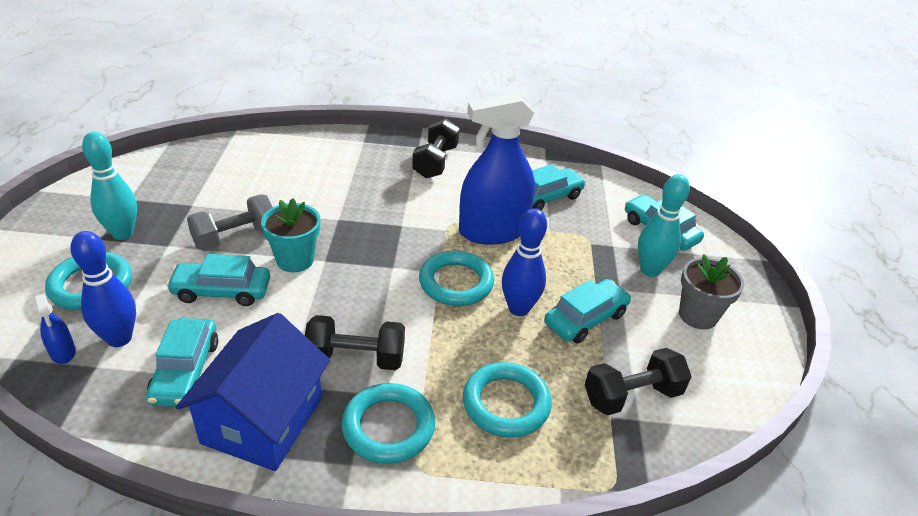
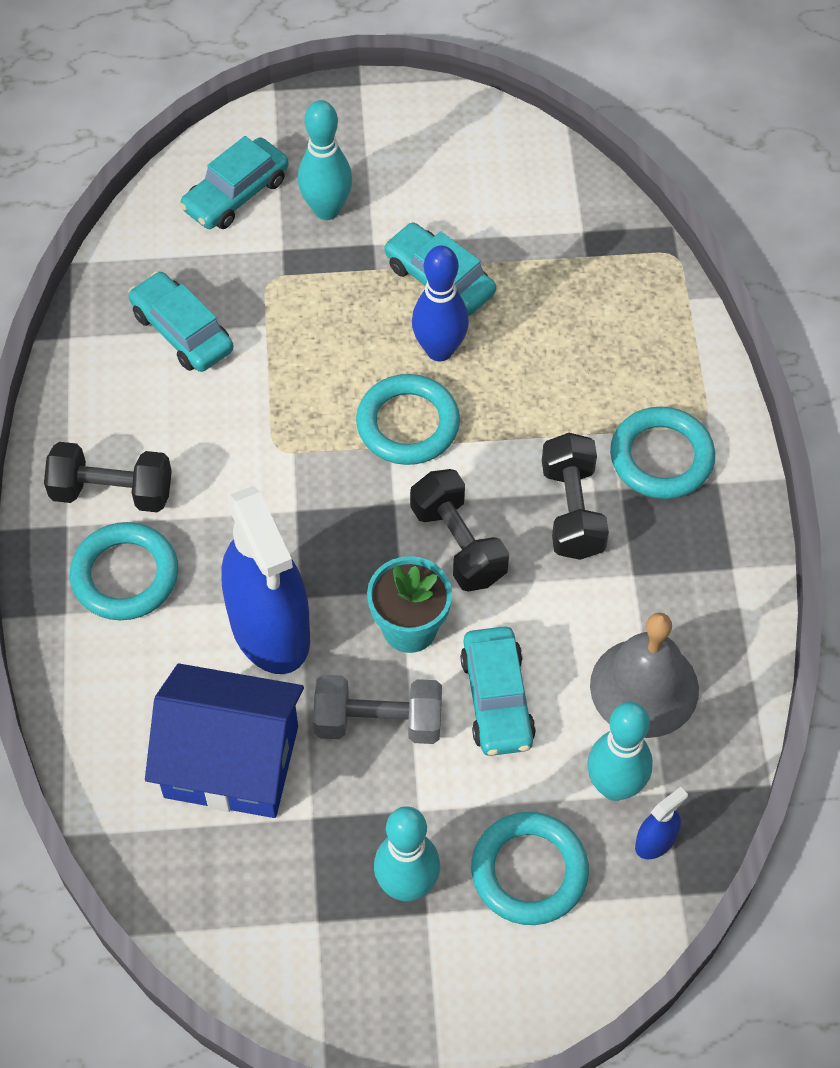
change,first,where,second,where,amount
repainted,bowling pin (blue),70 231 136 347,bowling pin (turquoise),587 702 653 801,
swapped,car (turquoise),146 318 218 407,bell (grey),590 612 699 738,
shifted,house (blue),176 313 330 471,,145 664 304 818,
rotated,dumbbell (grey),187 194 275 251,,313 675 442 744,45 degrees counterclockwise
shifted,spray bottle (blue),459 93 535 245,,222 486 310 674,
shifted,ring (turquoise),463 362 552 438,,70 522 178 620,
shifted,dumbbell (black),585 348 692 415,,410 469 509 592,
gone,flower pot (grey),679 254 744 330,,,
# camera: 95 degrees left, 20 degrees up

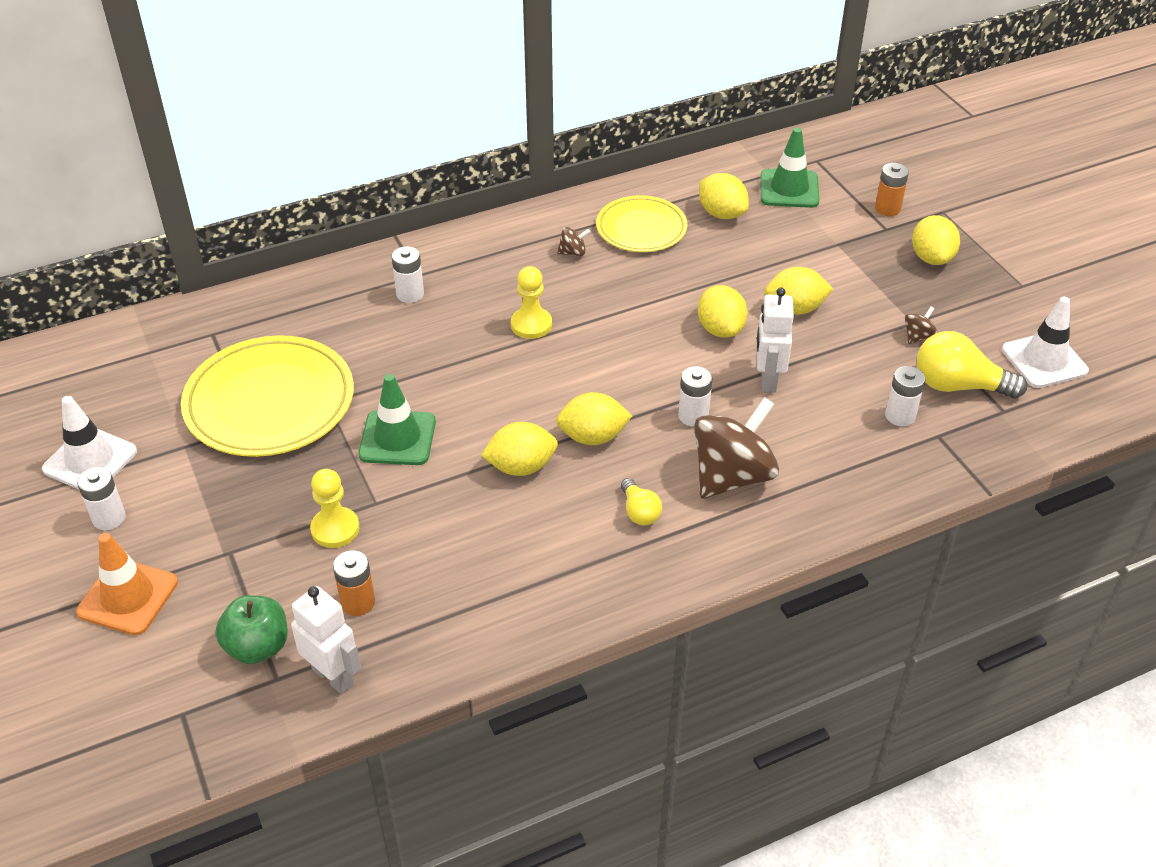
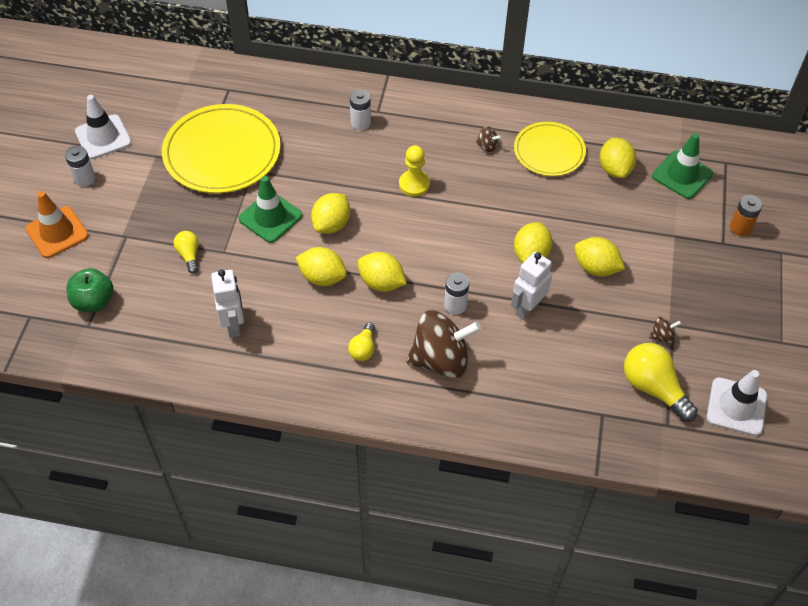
change,first,where,second,where,amount
shifted,robot (white),291 586 361 694,,211 269 244 338,
swapped,pawn (yellow),310 469 359 548,light bulb (yellow),174 231 199 274,
gone,battery (orange),333 551 375 616,,,
gone,battery (white),885 366 925 426,,,
shifted,lemon (yellow),912 215 960 265,,311 193 350 234,
# camera: 35 degrees right, 10 degrees up

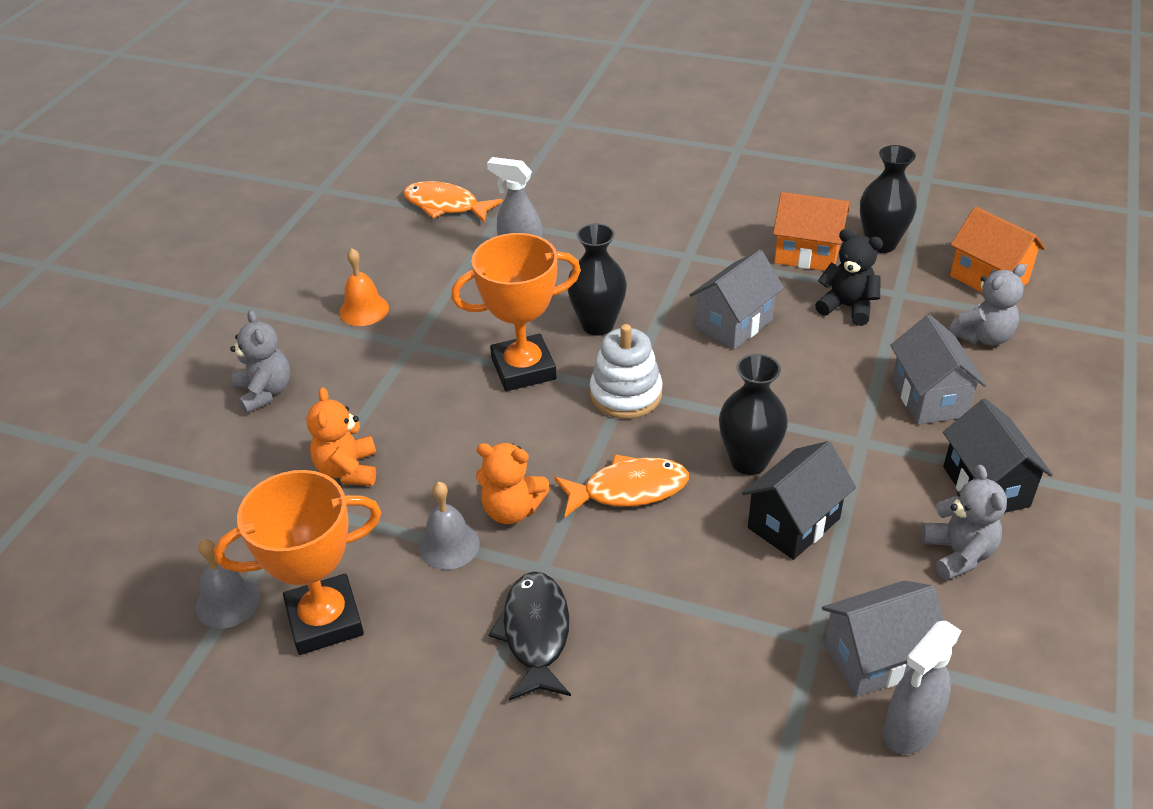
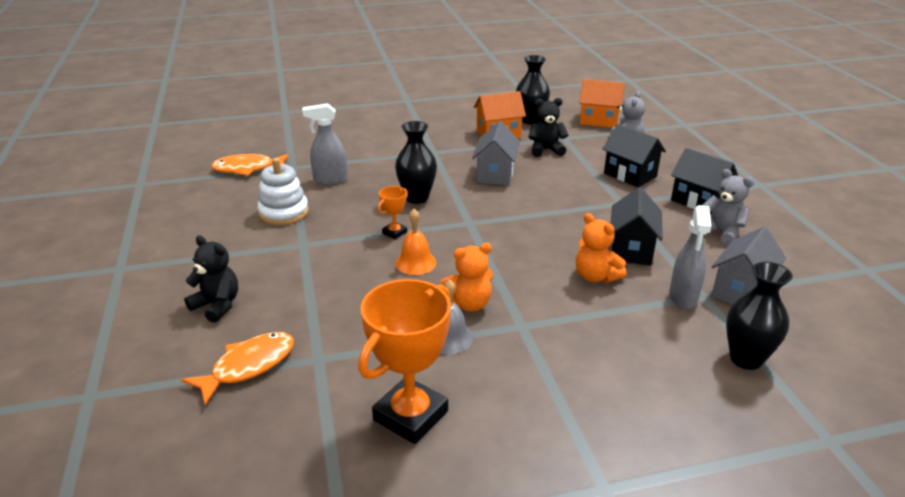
change,first,where,second,where,amount
gone,bell (grey),196 539 260 629,,,
repainted,teddy bear (grey),230 310 290 413,teddy bear (black),184 235 238 323,
shifted,teddy bear (orange),307 387 376 486,,576 213 627 283,
shifted,bell (orange),339 248 389 326,,395 209 436 275,
scaled,trophy (orange),451 233 581 391,,378 186 408 239,x0.46
gone,fish (black),489 572 571 701,,,
shifted,fish (orange),554 454 689 518,,181 332 294 405,
shifted,stacking toy (white),590 324 662 419,,257 158 309 225,
shifted,vase (black),719 354 788 475,,726 262 793 370,
shifted,spray bottle (grey),883 621 962 754,,669 205 711 309,
repainted,house (grey),890 314 986 425,house (black),602 124 666 187,
# camera: 35 degrees left, 10 degrees down

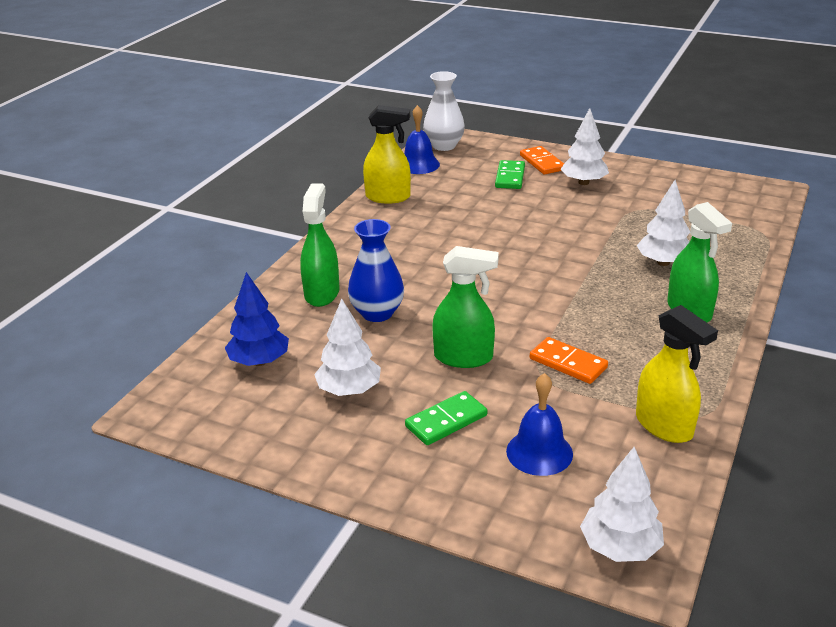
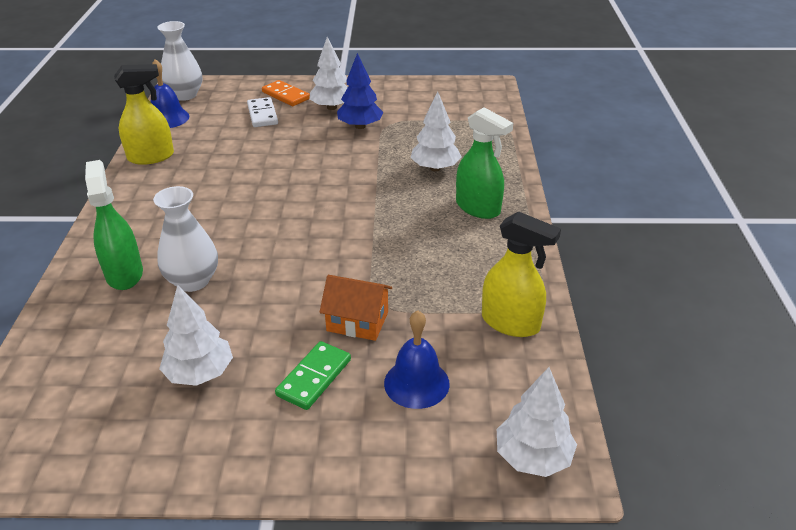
change,first,where,second,where,amount
shifted,tree (blue),225 272 289 366,,337 53 384 129,
repainted,vase (blue),348 219 404 322,vase (white),153 186 218 292,
gone,spray bottle (green),432 246 499 368,,,
repainted,domino (green),495 160 525 189,domino (white),247 97 278 127,
gone,domino (orange),530 337 608 384,,,
new,,,house (orange),319 275 392 341,
# camera: 25 degrees left, 5 degrees up

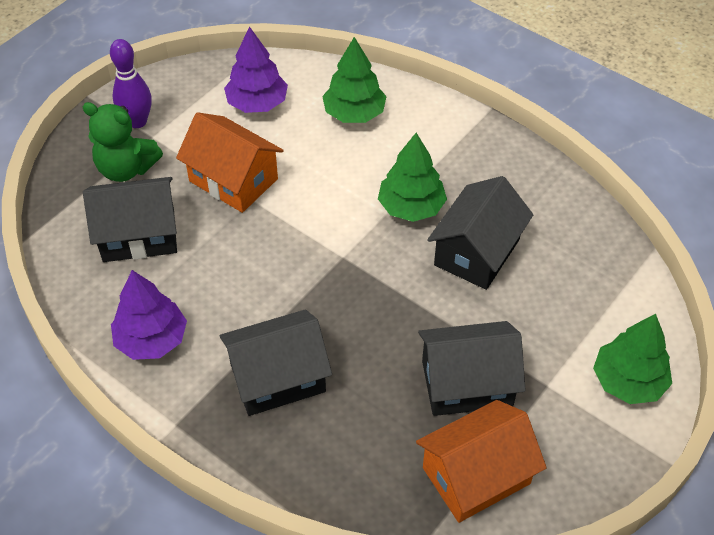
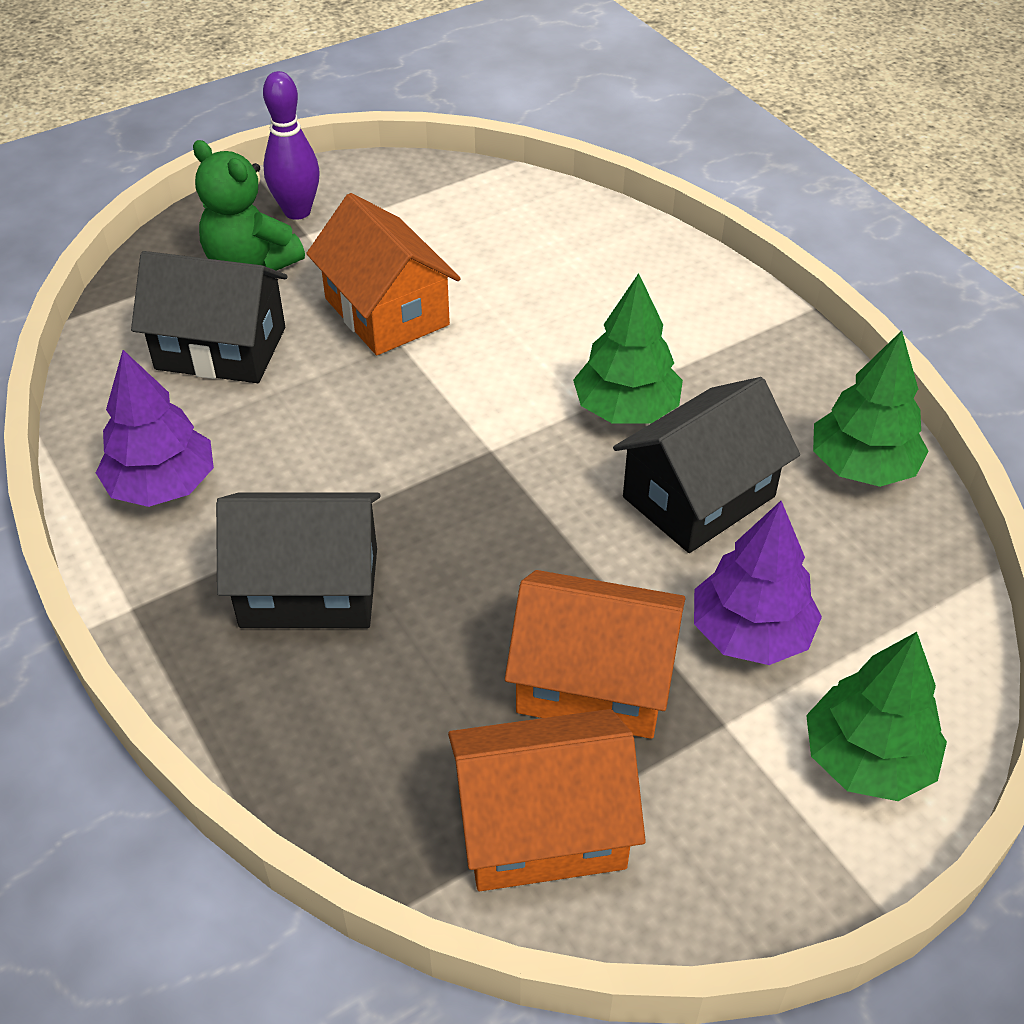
change,first,where,second,where,amount
shifted,tree (purple),224 26 288 113,,694 501 822 665,
shifted,tree (green),322 37 387 123,,813 331 929 487,
repainted,house (black),418 321 525 416,house (orange),505 570 685 739,
# camera: 20 degrees right, 5 degrees down

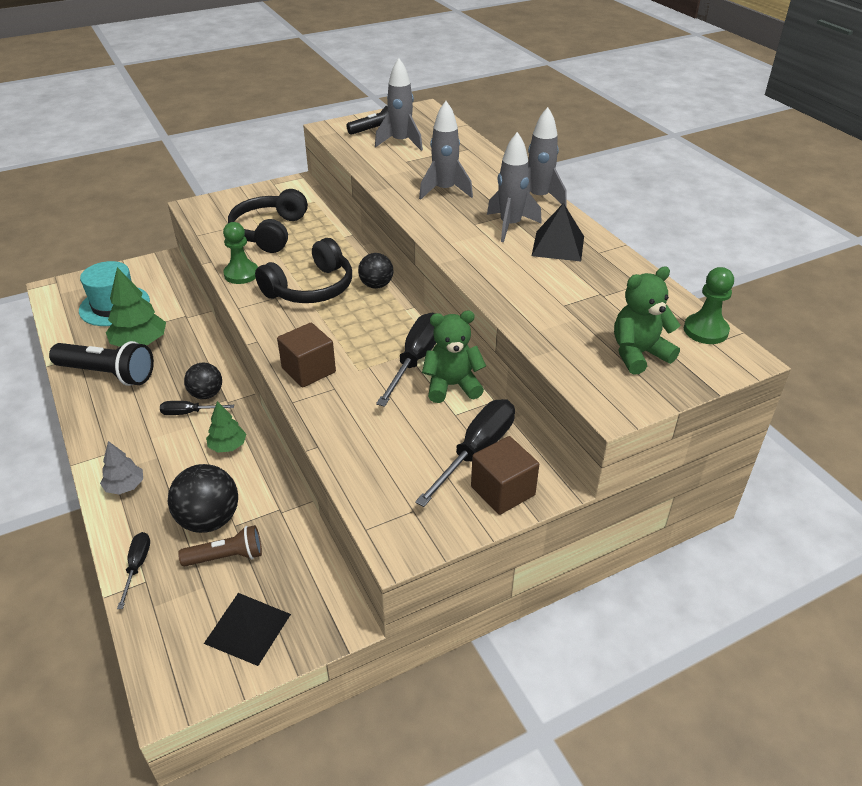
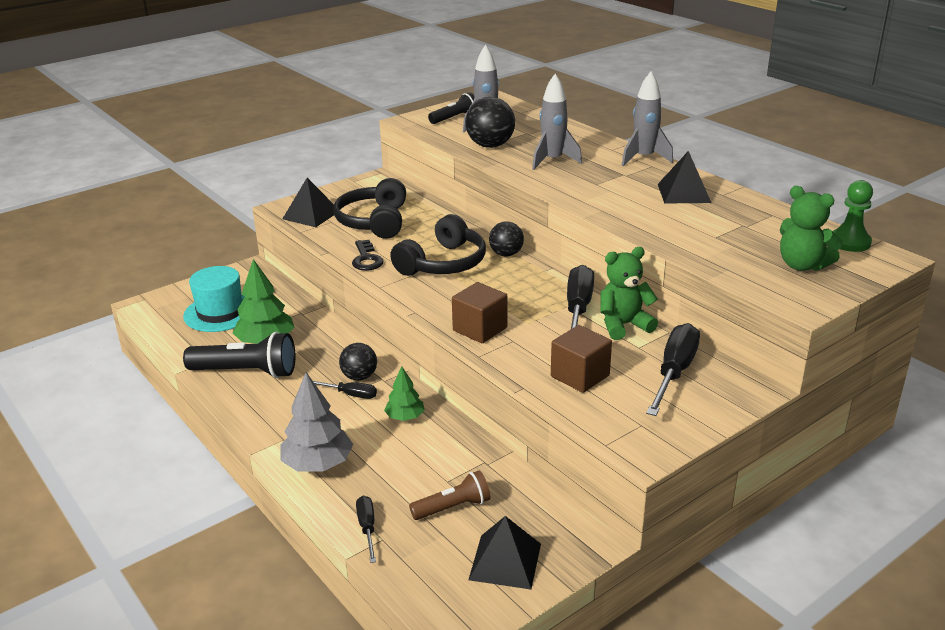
change,first,where,second,where,amount
scaled,tree (grey),100 441 143 495,,280 372 353 472,x1.70
rotated,screwdriver (black),160 401 234 415,,312 380 377 399,150 degrees counterclockwise
shifted,ball (black),168 464 238 533,,465 97 515 148,
swapped,pawn (green),223 222 258 284,key (black),352 240 383 271,
shifted,cube (brown),471 436 539 515,,551 325 612 393,
gone,rocket (grey),487 132 542 242,,,
rotated,teddy bear (green),614 266 681 375,,780 186 843 271,105 degrees counterclockwise
new,,,pyramid (black),283 178 334 227,
# camera: 10 degrees left, 10 degrees down

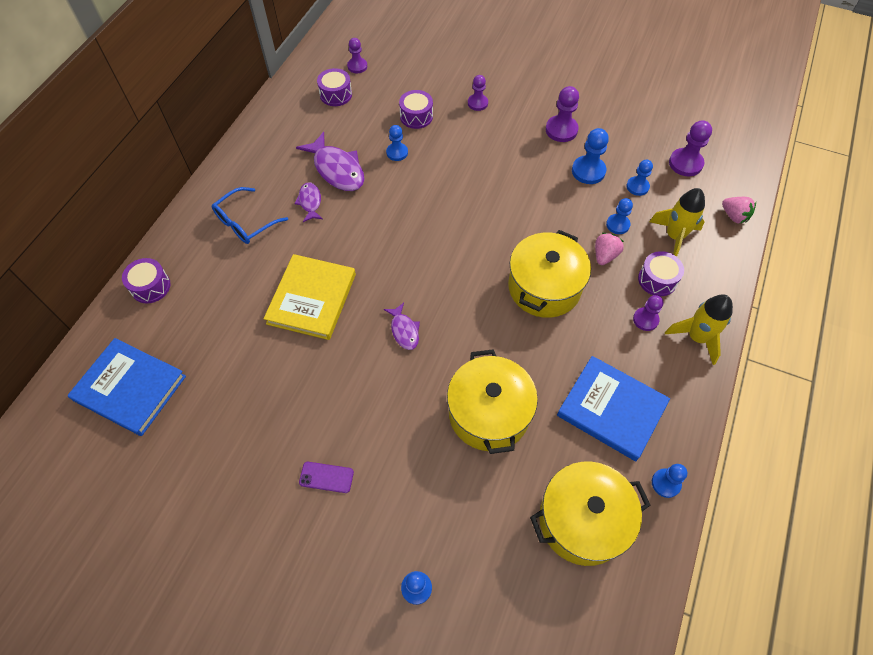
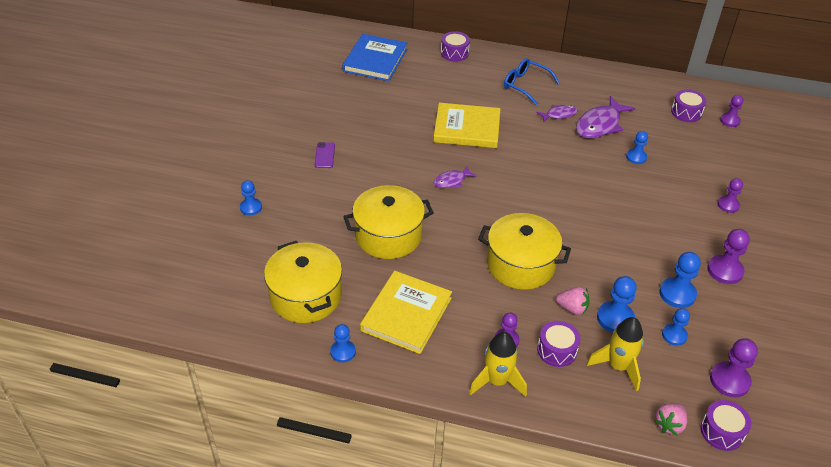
change,first,where,second,where,amount
shifted,drum (purple),399 90 433 129,,701 400 751 451,
repainted,book (blue),557 356 670 461,book (yellow),360 271 452 354,
scaled,pawn (blue),606 198 633 234,,597 276 637 333,x1.52
# camera: 80 degrees right, 15 degrees down

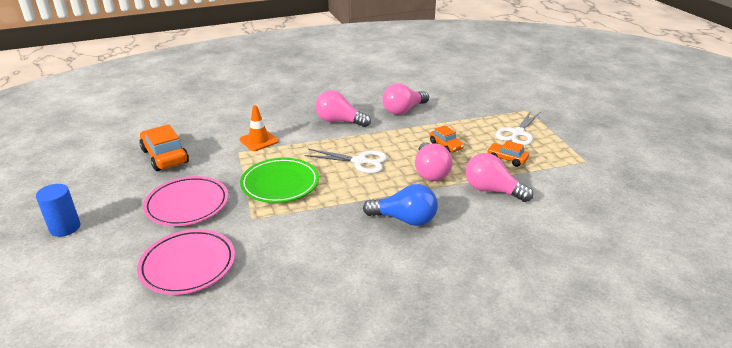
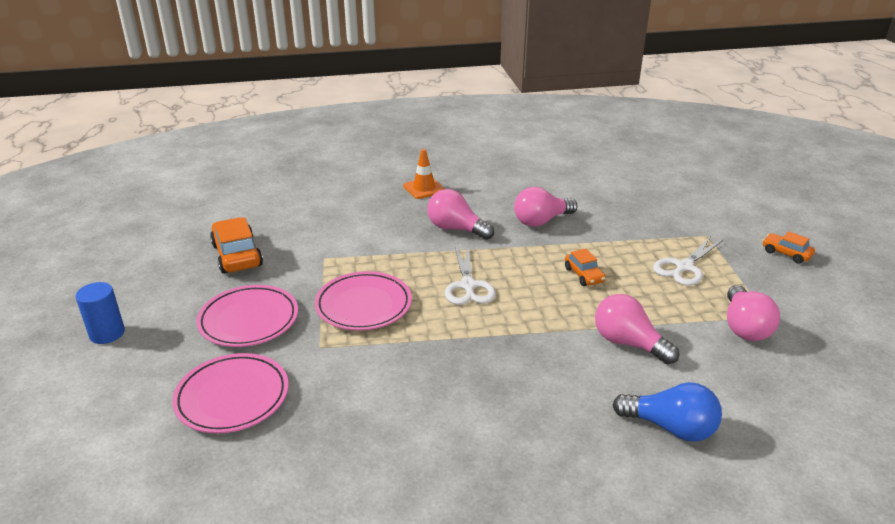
change,first,where,second,where,amount
shifted,traffic cone (orange),239 105 279 151,,403 149 445 199,
repainted,plate (green),240 158 319 203,plate (pink),314 271 412 331,
rotated,scissors (white),305 149 387 174,,445 247 496 305,60 degrees clockwise
shifted,light bulb (blue),363 184 438 226,,612 382 722 442,
shifted,light bulb (pink),415 142 453 181,,727 285 780 341,
shifted,car (orange),487 141 529 167,,762 231 815 264,
# camera: 10 degrees right, 0 degrees up

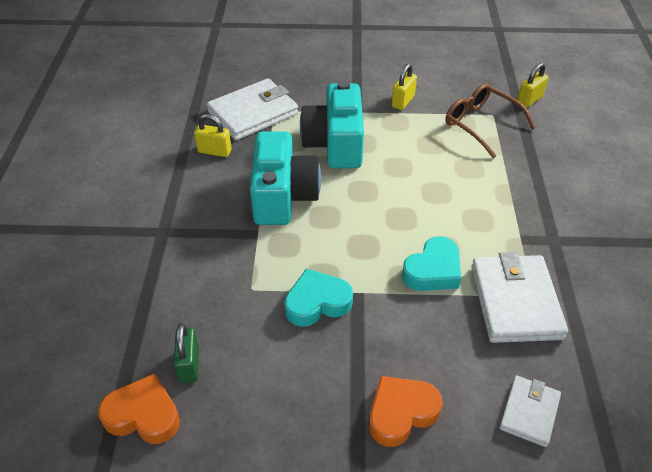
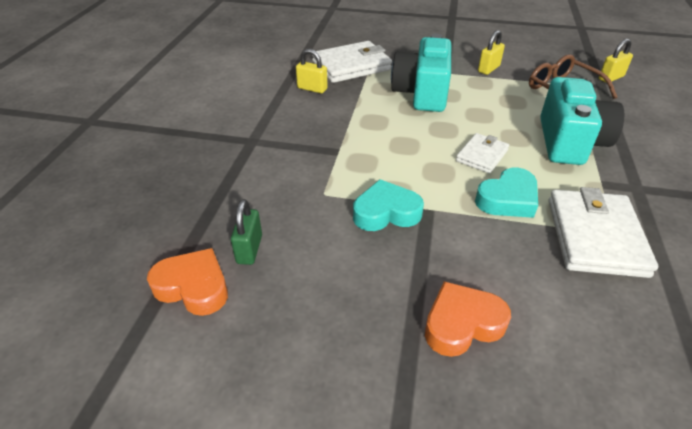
change,first,where,second,where,amount
shifted,camera (turquoise),250 132 321 225,,540 77 624 165,
shifted,wallet (white),499 376 561 447,,456 133 509 173,
# camera: 10 degrees right, 5 degrees down

